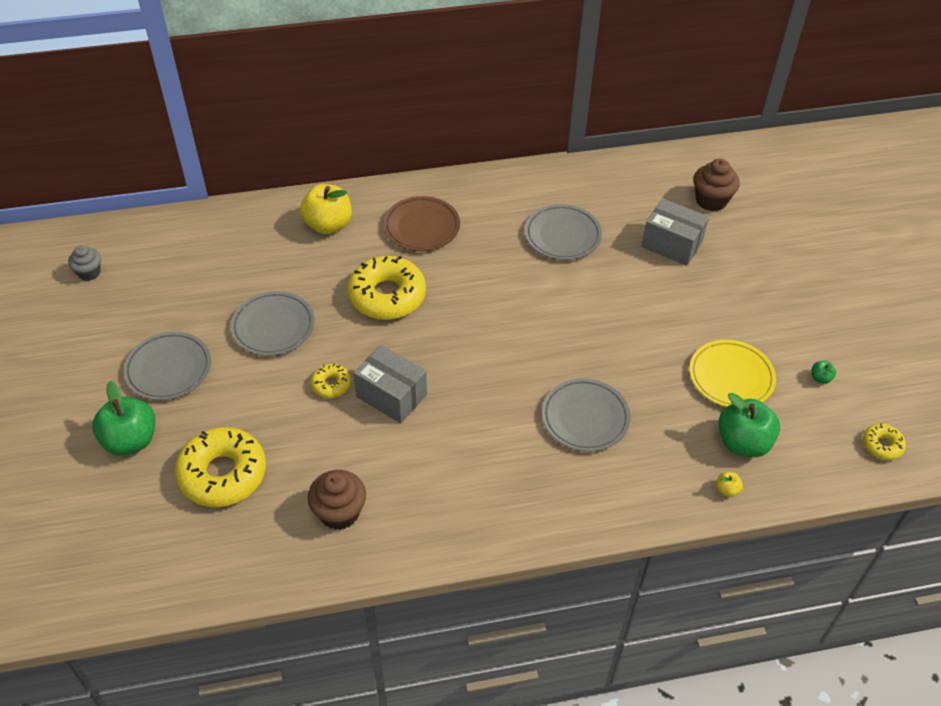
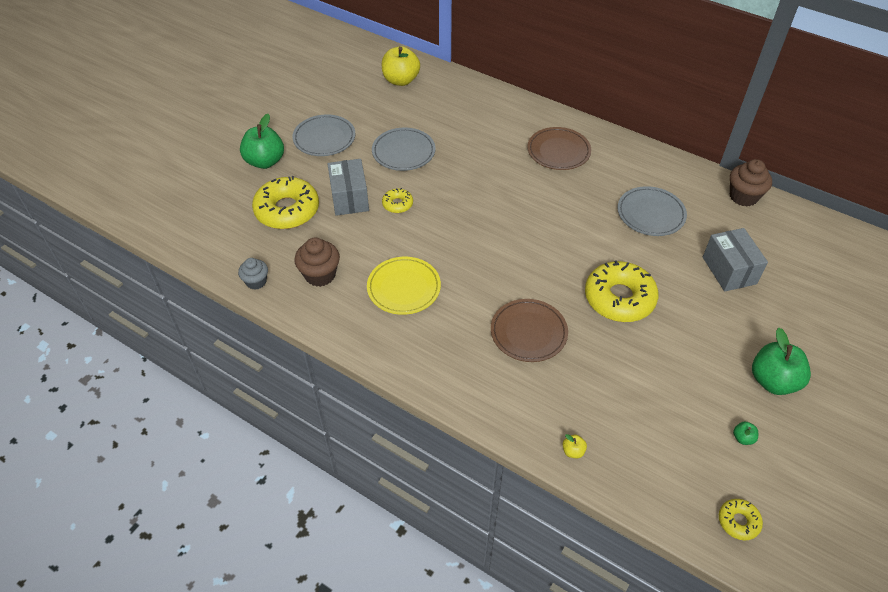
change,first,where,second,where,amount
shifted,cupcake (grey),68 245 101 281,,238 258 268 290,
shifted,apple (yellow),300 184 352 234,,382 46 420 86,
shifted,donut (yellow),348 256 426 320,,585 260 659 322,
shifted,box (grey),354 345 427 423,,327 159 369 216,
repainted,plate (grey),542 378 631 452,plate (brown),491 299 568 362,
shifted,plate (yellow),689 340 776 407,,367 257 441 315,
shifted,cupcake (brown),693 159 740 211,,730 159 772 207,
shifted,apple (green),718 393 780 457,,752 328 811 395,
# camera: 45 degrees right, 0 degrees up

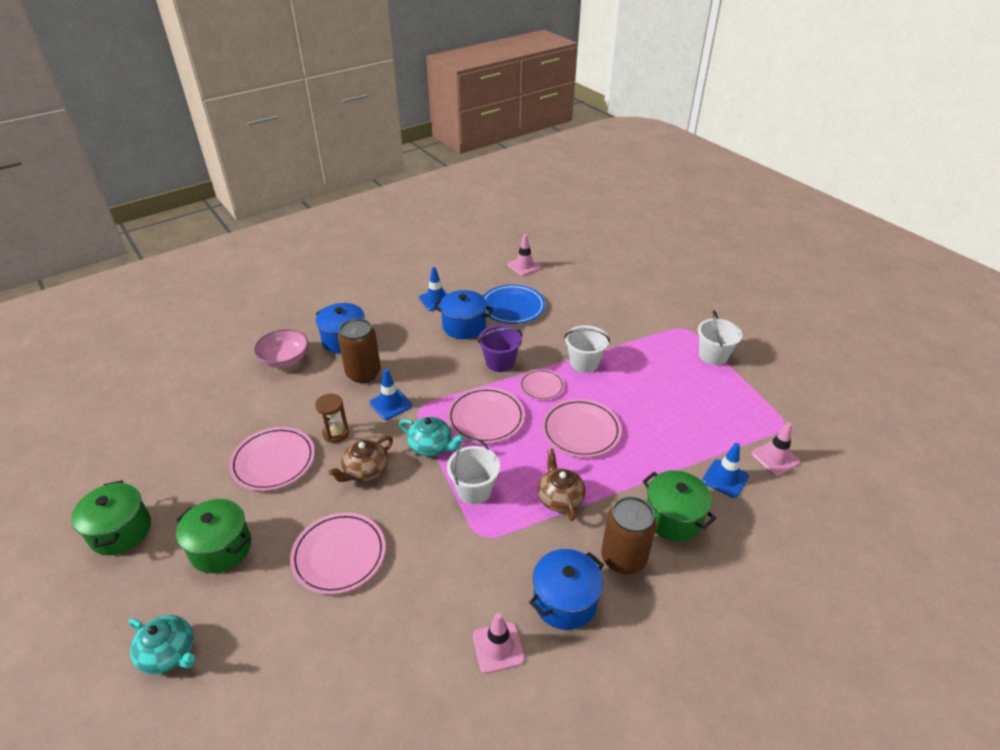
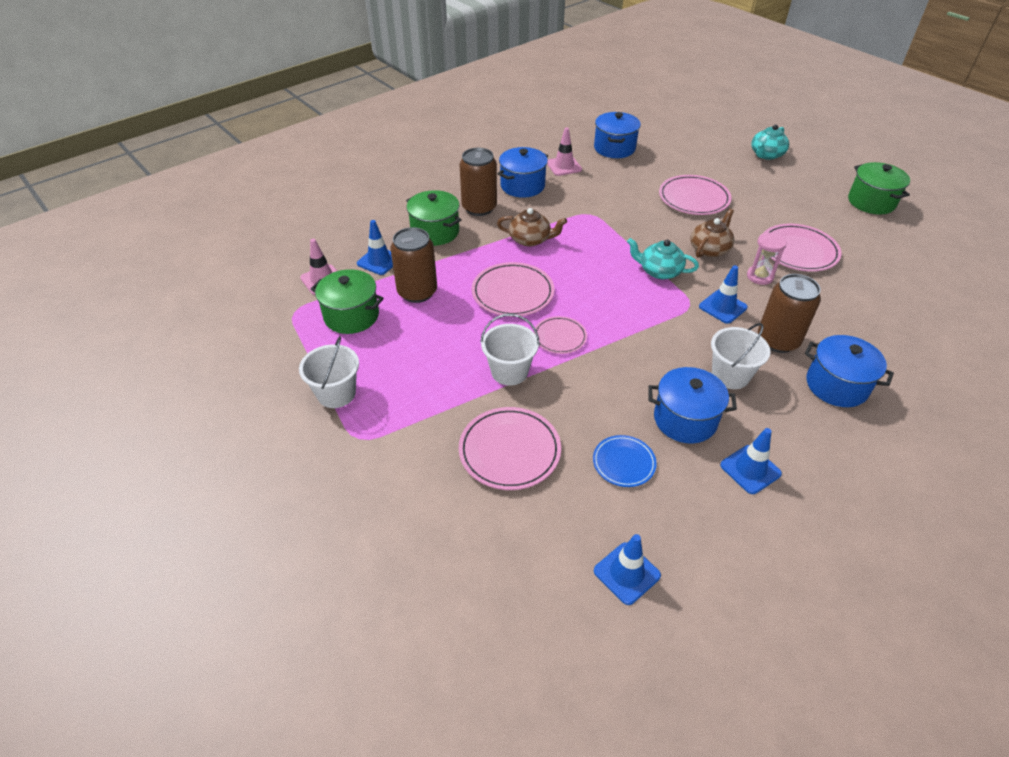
change,first,where,second,where,amount
rotated,teapot (turquoise),128 615 195 674,,751 125 789 160,75 degrees counterclockwise
shifted,pot (green),176 499 251 573,,311 269 384 334,
gone,bowl (pink),254 329 308 368,,,
repainted,hourglass (brown),315 394 349 443,hourglass (pink),747 232 787 285,
shifted,plate (pink),447 387 525 444,,459 407 561 490,
shifted,bucket (white),447 438 500 504,,711 323 771 389,
gone,bucket (purple),478 325 522 372,,,
scaled,plate (blue),483 284 545 324,,593 435 657 487,x0.61
repainted,traffic cone (pink),508 234 541 276,traffic cone (blue),594 534 661 605,
rotated,teapot (brown),537 448 585 521,,497 208 567 247,60 degrees counterclockwise
new,,,can (brown),390 227 437 303,
new,,,pot (blue),594 112 641 158,
# camera: 175 degrees right, 5 degrees up

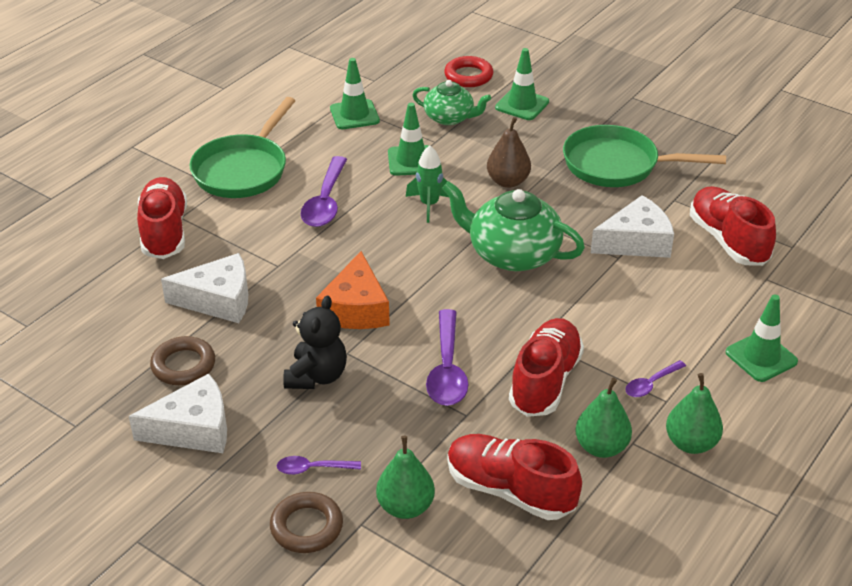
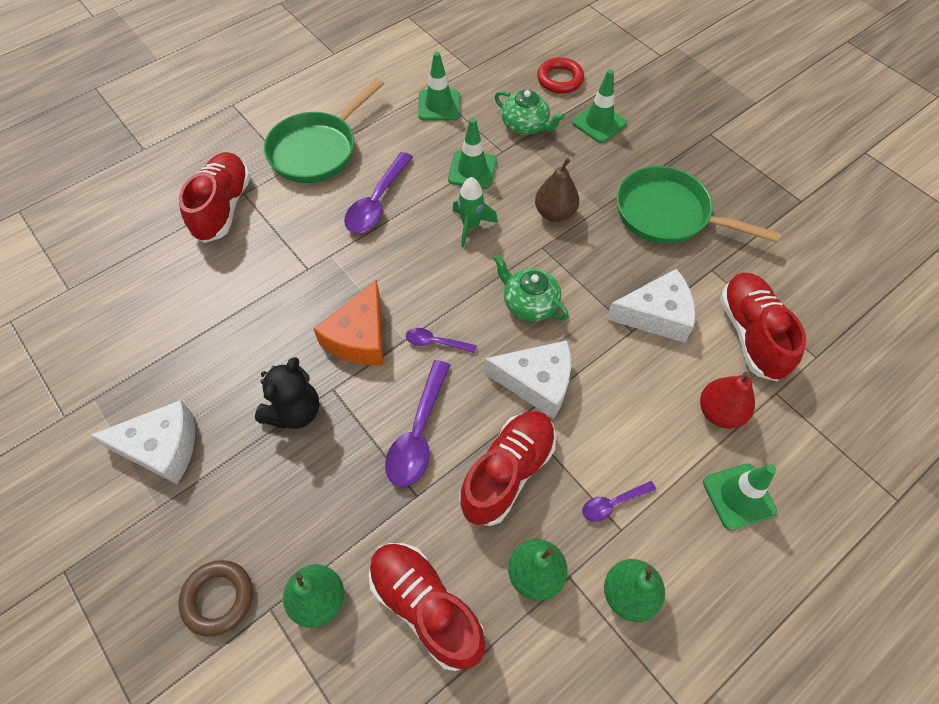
change,first,where,second,where,amount
gone,ring (brown),150 336 215 385,,,
shifted,cheese (white),161 253 248 323,,484 340 571 419,
shifted,spoon (purple),277 456 361 475,,406 328 477 353,
scaled,teapot (green),442 181 585 271,,493 255 569 321,x0.62
new,,,pear (red),700 371 755 429,
# camera: 15 degrees right, 20 degrees up

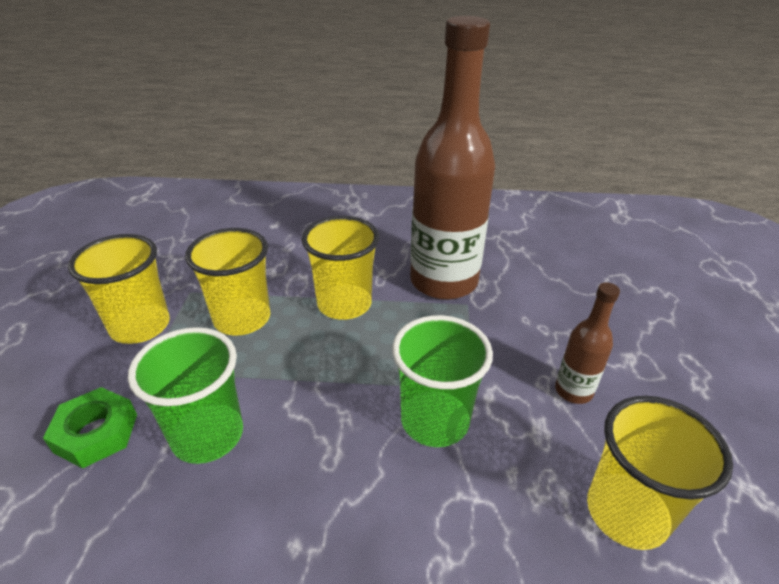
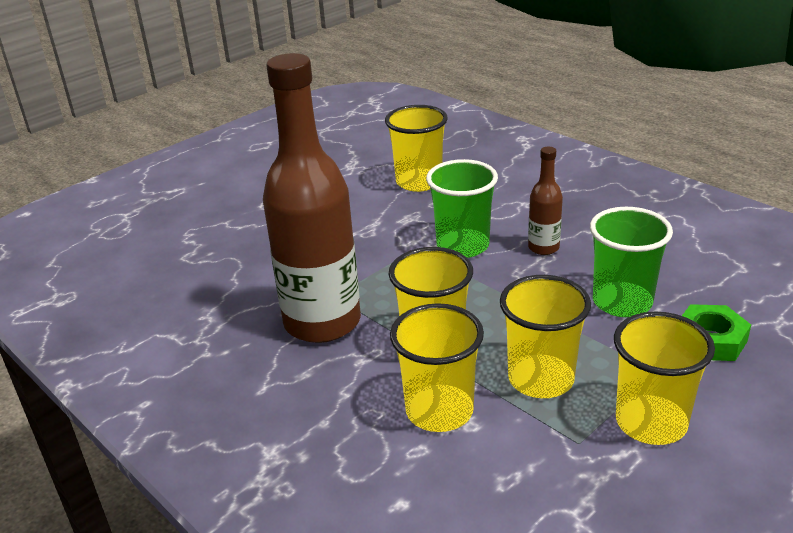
change,first,where,second,where,amount
shifted,bottle (brown),555 282 620 404,,528 147 563 255,
new,,,cup (yellow),390 303 484 432,
# camera: 135 degrees left, 5 degrees down

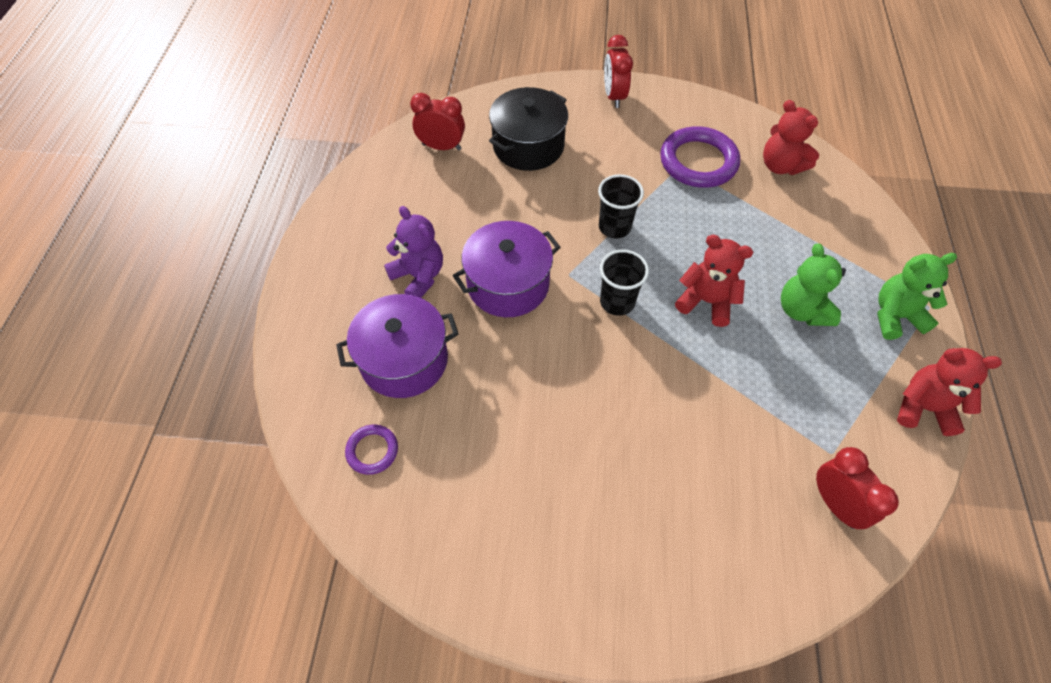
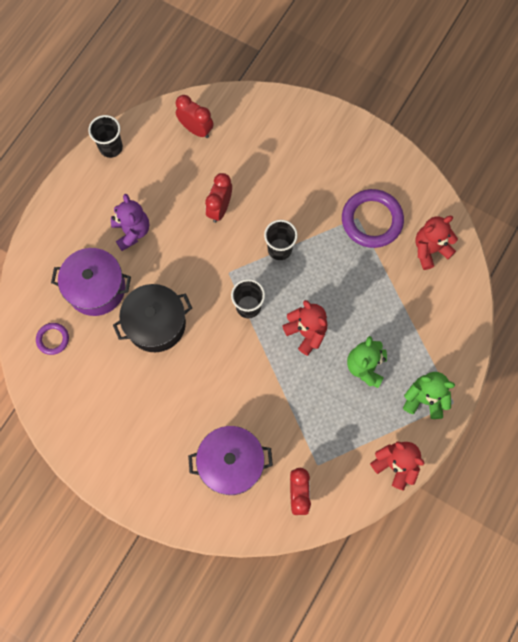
change,first,where,second,where,amount
shifted,pot (purple),453 221 561 317,,188 426 273 495,
shifted,pot (black),489 87 568 171,,113 284 192 352,
shifted,clock (red),604 35 633 108,,205 173 232 223,
rotated,teddy bear (red),763 100 819 175,,415 216 458 270,75 degrees clockwise
new,,,cup (black),88 115 123 158,
# camera: 25 degrees right, 15 degrees up

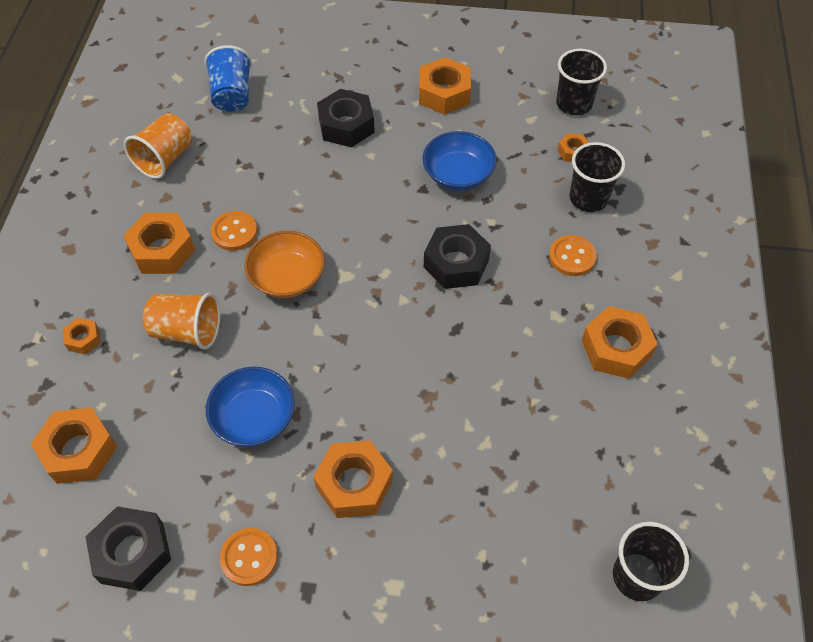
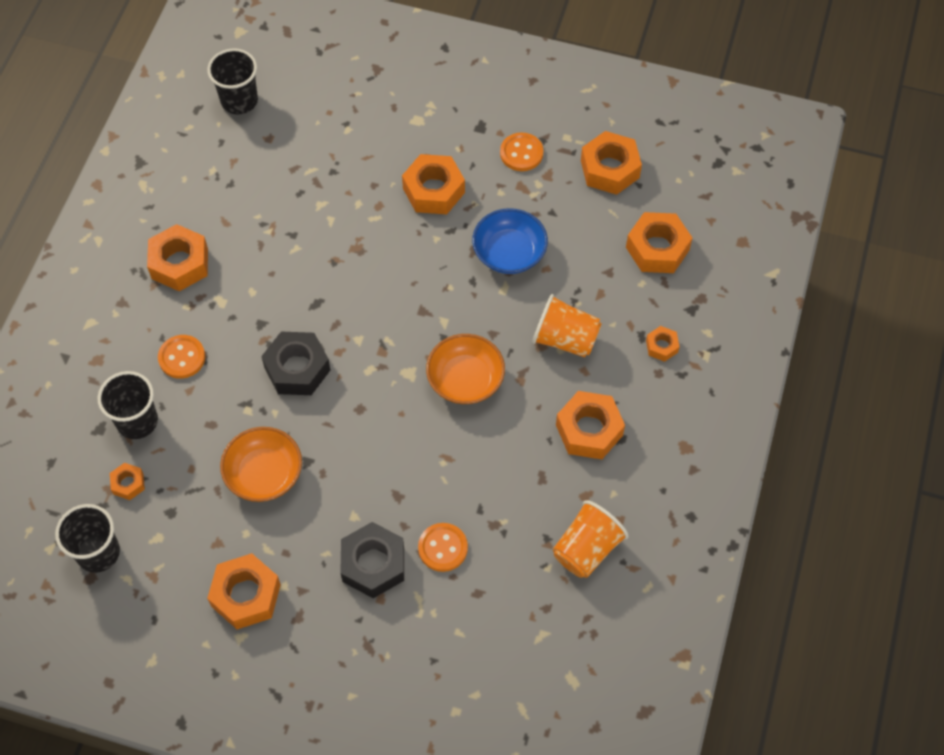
change,first,where,second,where,amount
repainted,nut (black),85 506 171 591,nut (orange),581 131 642 195,
gone,cup (blue),204 45 252 112,,,
shifted,button (orange),211 211 257 251,,418 523 468 572,
repainted,bowl (blue),422 131 497 191,bowl (orange),220 427 302 502,
# camera: 170 degrees left, 5 degrees up

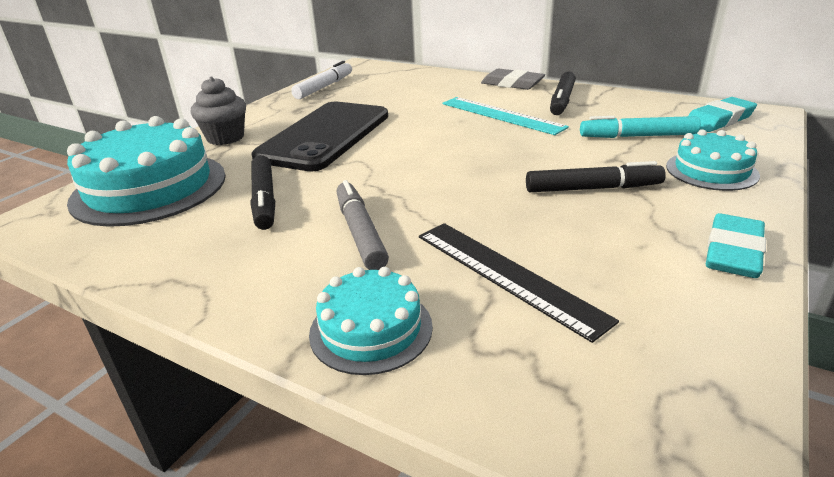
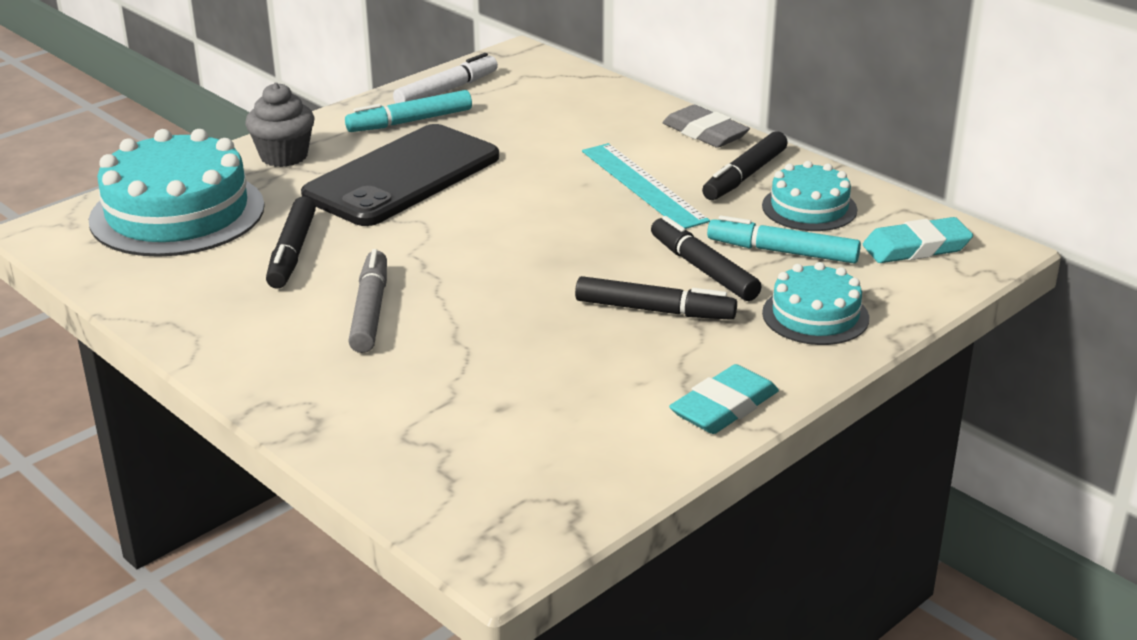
change,first,where,second,where,amount
shifted,cake (turquoise),309 267 433 375,,762 161 857 231,
gone,ruler (black),419 223 619 343,,,
new,,,marker (turquoise),345 90 472 132,
new,,,marker (black),651 216 761 301,
# camera: 15 degrees right, 0 degrees up

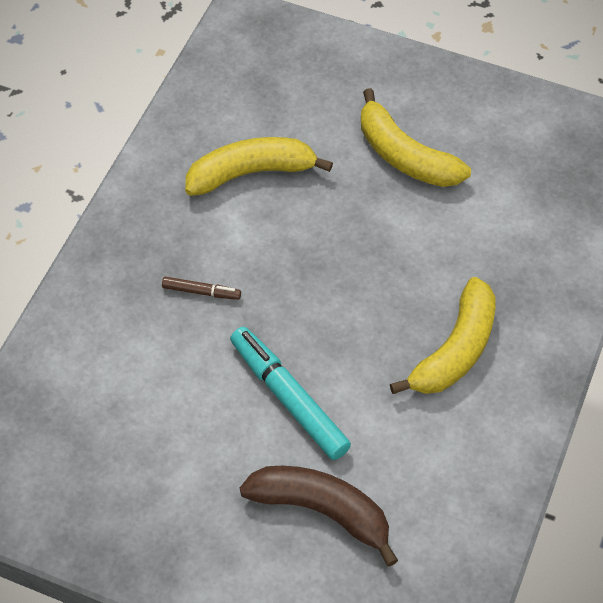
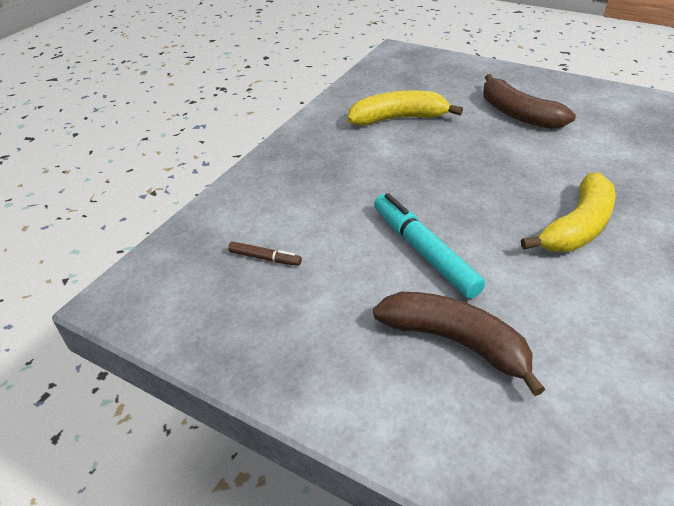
change,first,where,second,where,amount
shifted,marker (brown),162 277 241 300,,228 241 302 266,
repainted,banana (yellow),361 88 471 187,banana (brown),483 74 576 129,
# camera: 10 degrees right, 15 degrees down

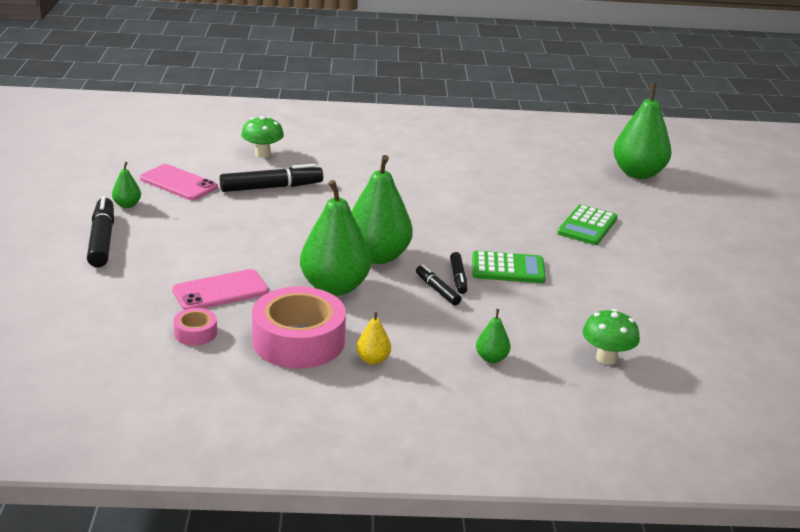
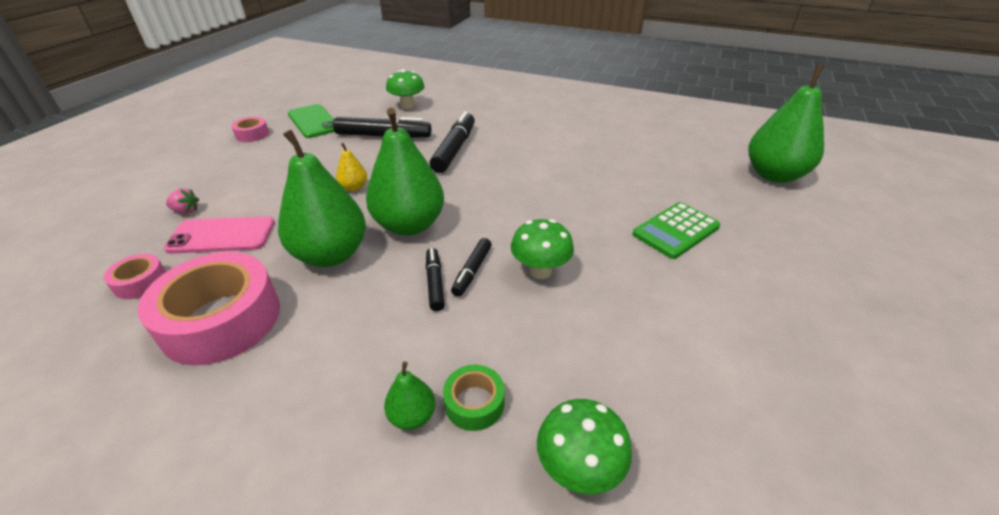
change,first,where,second,where,amount
shifted,marker (black),87 196 114 267,,430 111 475 173,
swapped,pear (green),112 162 141 208,tape (pink),231 117 269 142,
repainted,phone (pink),140 164 218 200,phone (green),288 104 334 138,
shifted,pear (yellow),356 312 391 365,,336 143 367 191,
swapped,calculator (green),472 251 546 283,mushroom (green),511 219 574 279,
new,,,strawberry (pink),166 188 199 214,
new,,,tape (green),443 365 505 431,
# camera: 25 degrees right, 10 degrees up

